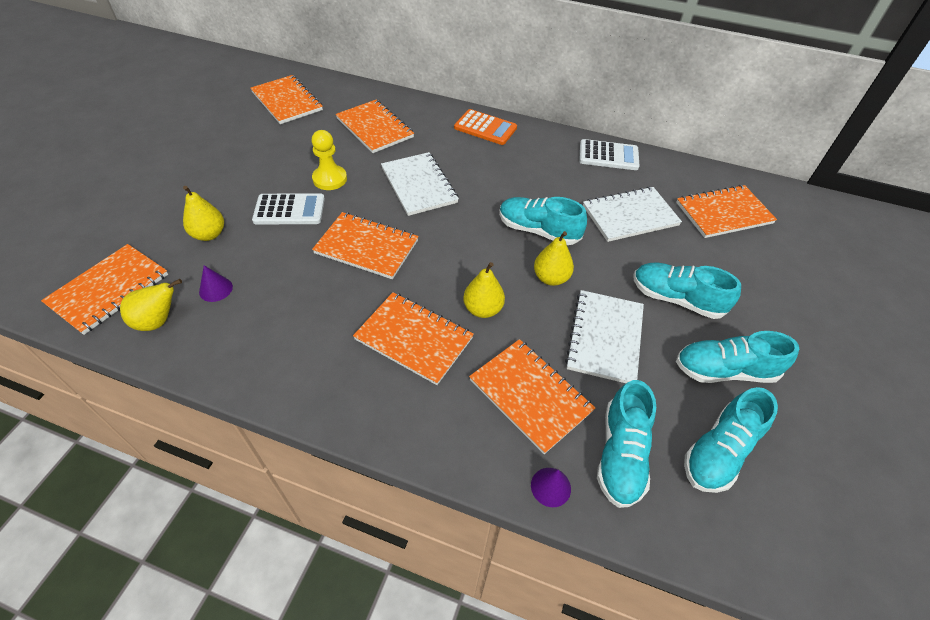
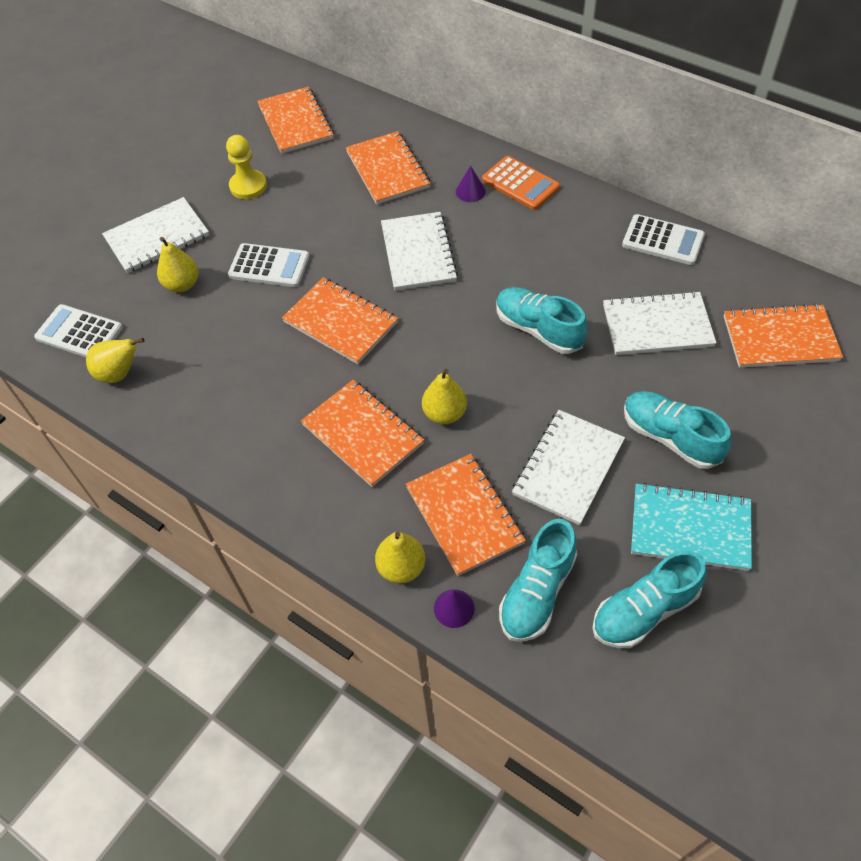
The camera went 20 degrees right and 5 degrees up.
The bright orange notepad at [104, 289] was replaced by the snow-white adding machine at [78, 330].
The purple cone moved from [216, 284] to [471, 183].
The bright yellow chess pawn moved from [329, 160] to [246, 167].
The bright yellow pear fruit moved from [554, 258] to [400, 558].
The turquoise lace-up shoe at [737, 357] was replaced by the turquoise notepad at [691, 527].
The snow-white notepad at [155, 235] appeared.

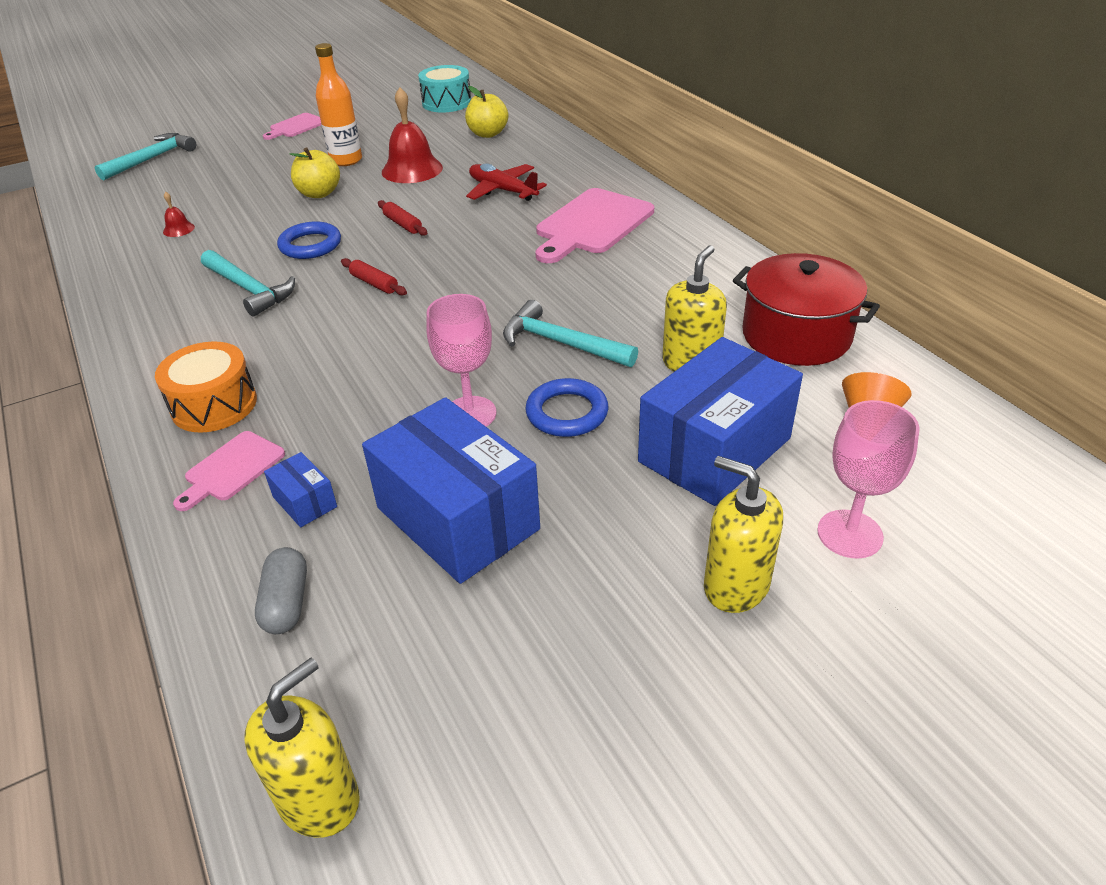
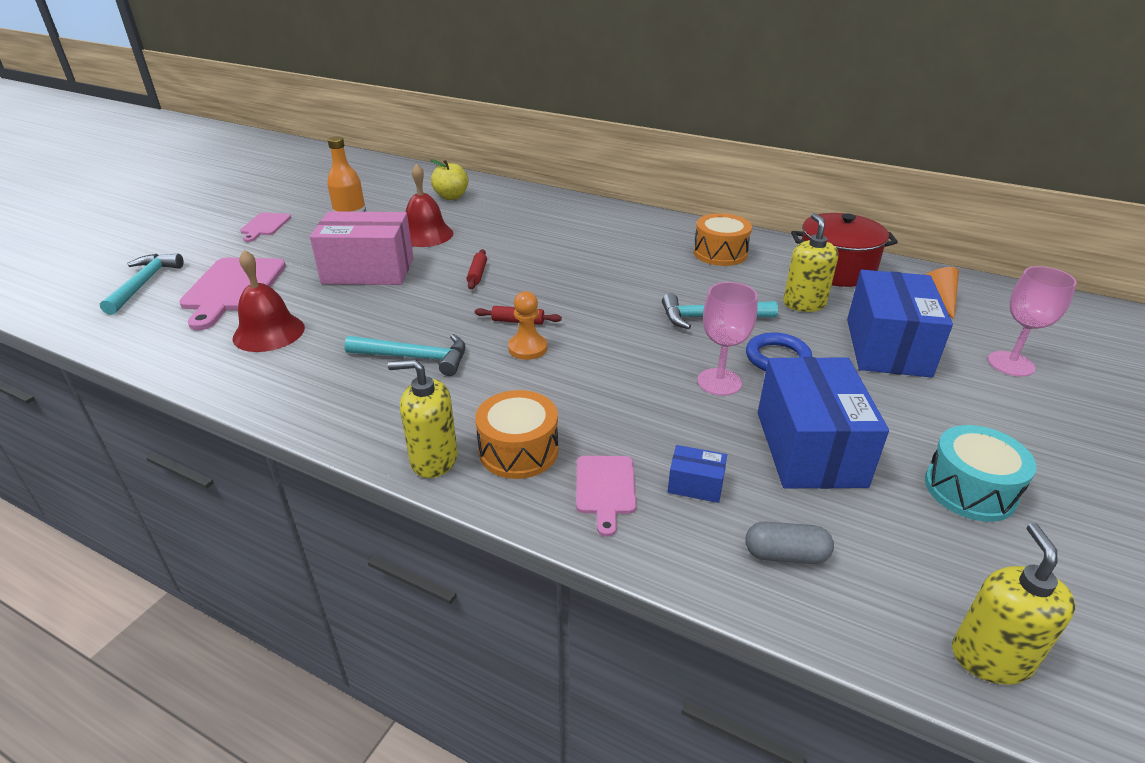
The camera went 35 degrees left and 5 degrees down.
The scarlet hand bell at [179, 214] changed to 2.20 times the size.
The gray pill shape at [281, 590] turned 45 degrees counterclockwise.
The royal blue torus at [309, 240] disappeared.
The bright yellow toy apple at [315, 172] was replaced by the rosy box at [361, 248].
The royal blue box at [451, 490] turned 75 degrees clockwise.
The scarlet pastry roller at [402, 218] turned 75 degrees clockwise.
The turquoise drum moved from [444, 88] to [981, 473].
The scarlet plane at [506, 182] disappeared.
The rosy chopping board moved from [594, 225] to [232, 294].
The bright yellow soap pump moved from [743, 534] to [423, 418].
The bright orange chess pawn at [527, 325] appeared.
The bright orange drum at [722, 239] appeared.

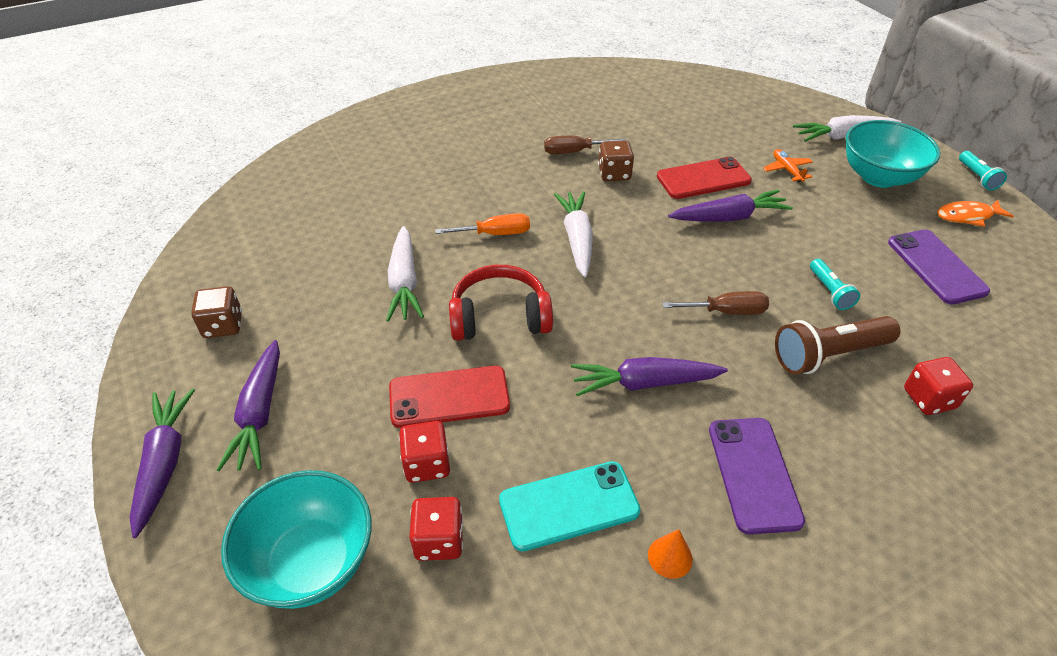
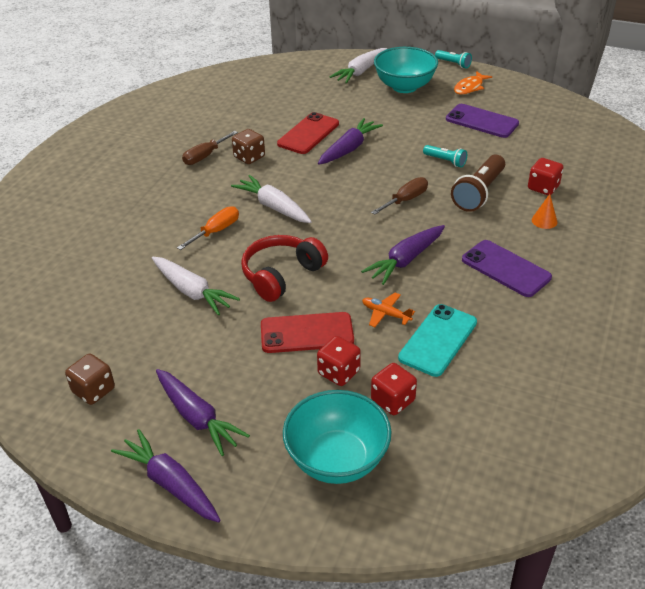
The camera went 40 degrees left and 5 degrees down.
The scarlet phone at [449, 397] turned 45 degrees clockwise.
The bright orange cone moved from [670, 554] to [544, 211].
The bright orange plane moved from [788, 165] to [388, 310].

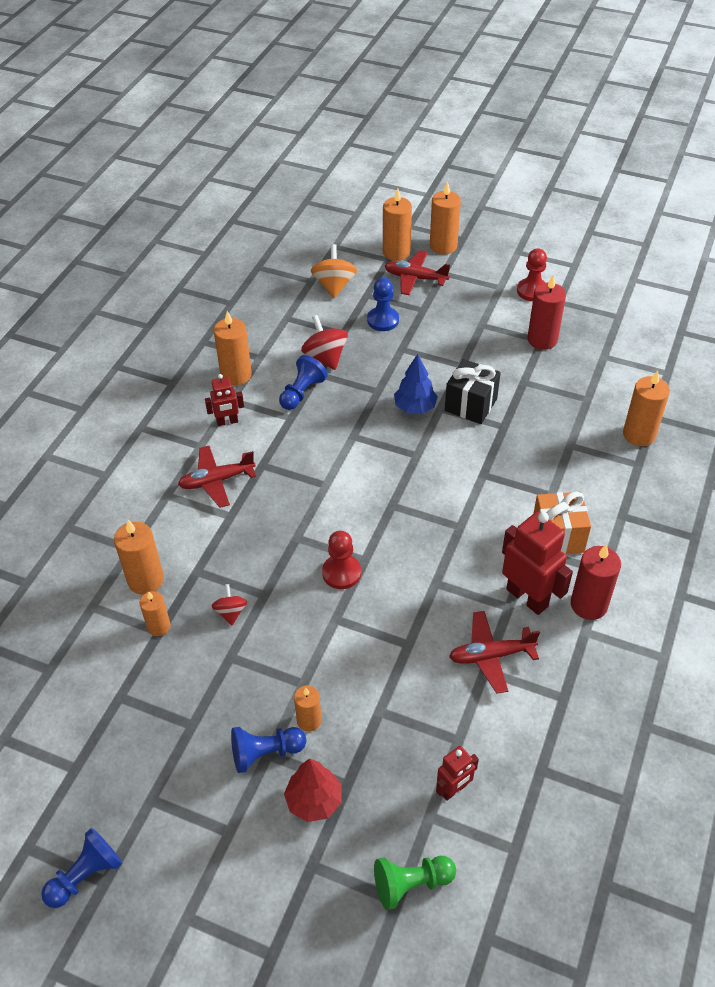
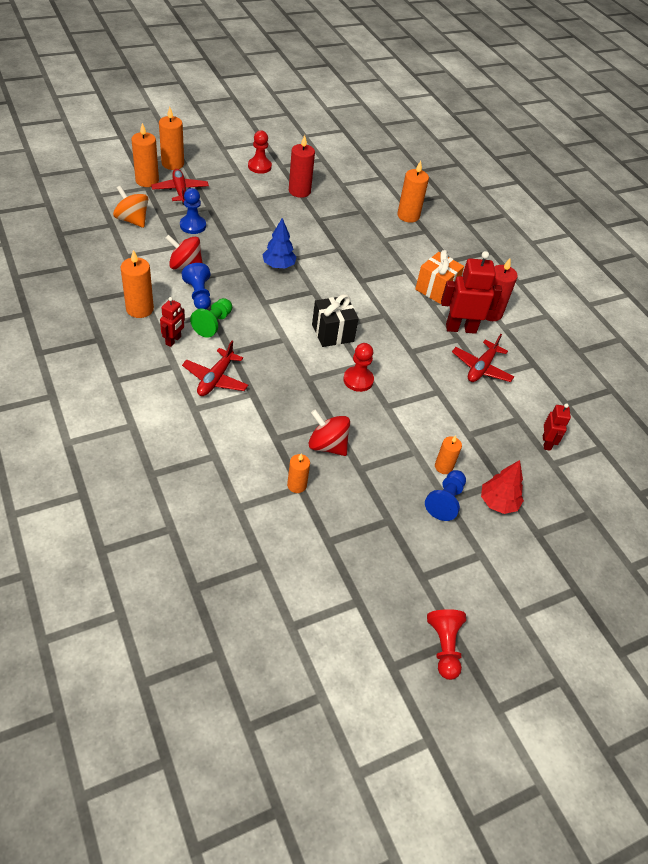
The camera went 55 degrees left and 0 degrees up.
The royal blue chess pawn at [81, 868] became the scarlet chess pawn at [446, 644].
The bright orange wax candle at [139, 557] disappeared.
The scarlet whirligig at [229, 604] changed to 1.68 times the size.
The emerald chess pawn moved from [415, 883] to [211, 318].
The scarlet plane at [417, 272] turned 105 degrees clockwise.
The ebony present moved from [473, 391] to [335, 320].

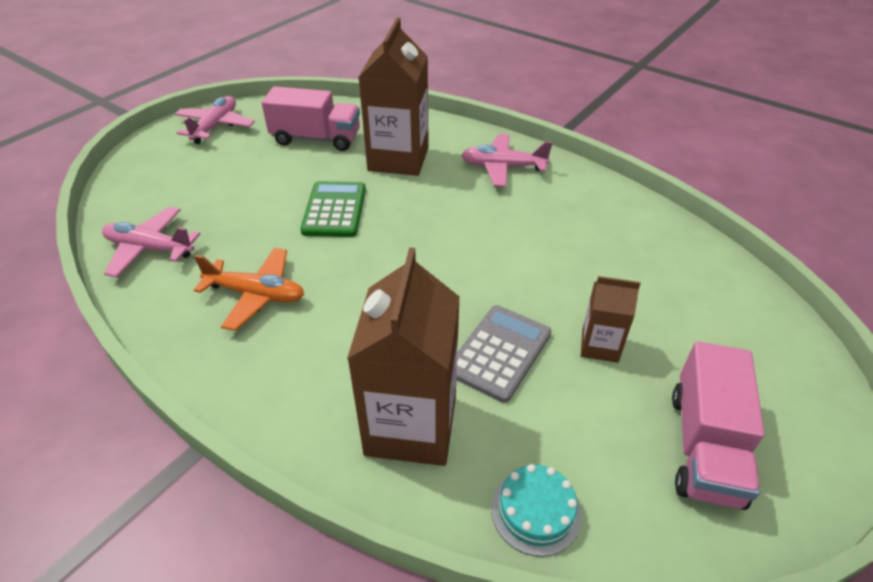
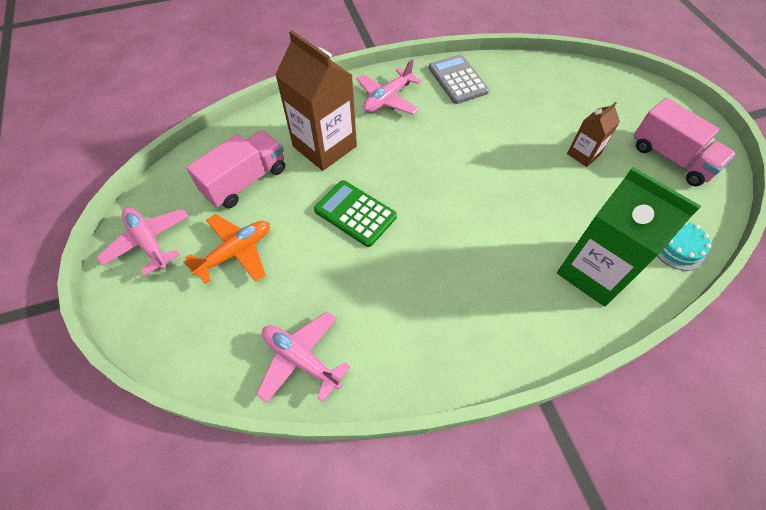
The camera went 55 degrees left and 15 degrees up.
The rosy plane at [151, 242] turned 75 degrees clockwise.
The bright orange plane moved from [249, 289] to [226, 249].
The russet milk carton at [403, 356] became the emerald milk carton at [629, 237].
The gray adding machine moved from [503, 354] to [459, 79].

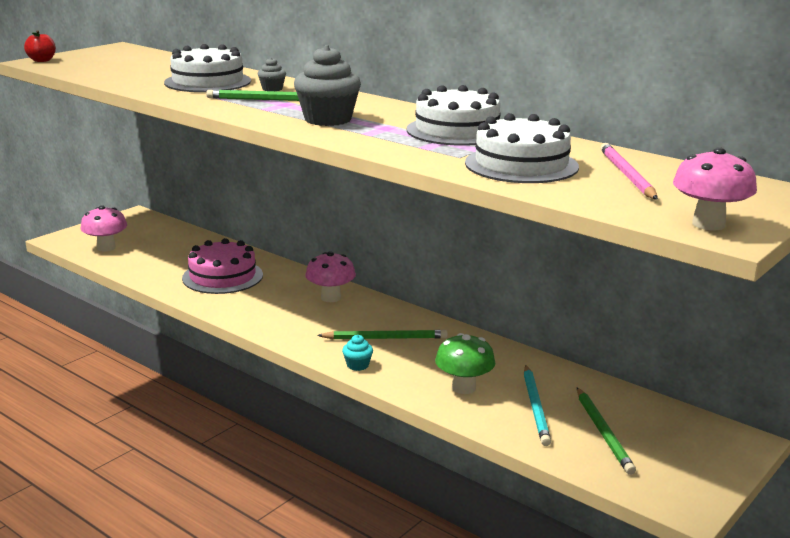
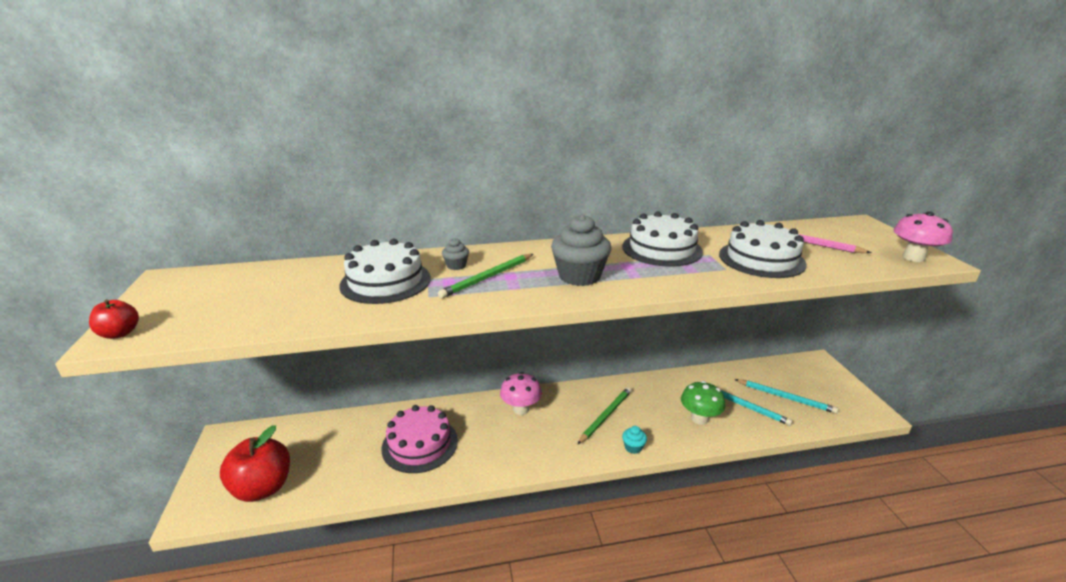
The camera went 50 degrees left and 5 degrees up.
The rosy toadstool at [103, 229] was replaced by the scarlet toy apple at [255, 463].
The emerald wooden pencil at [606, 431] became the turquoise wooden pencil at [786, 396].

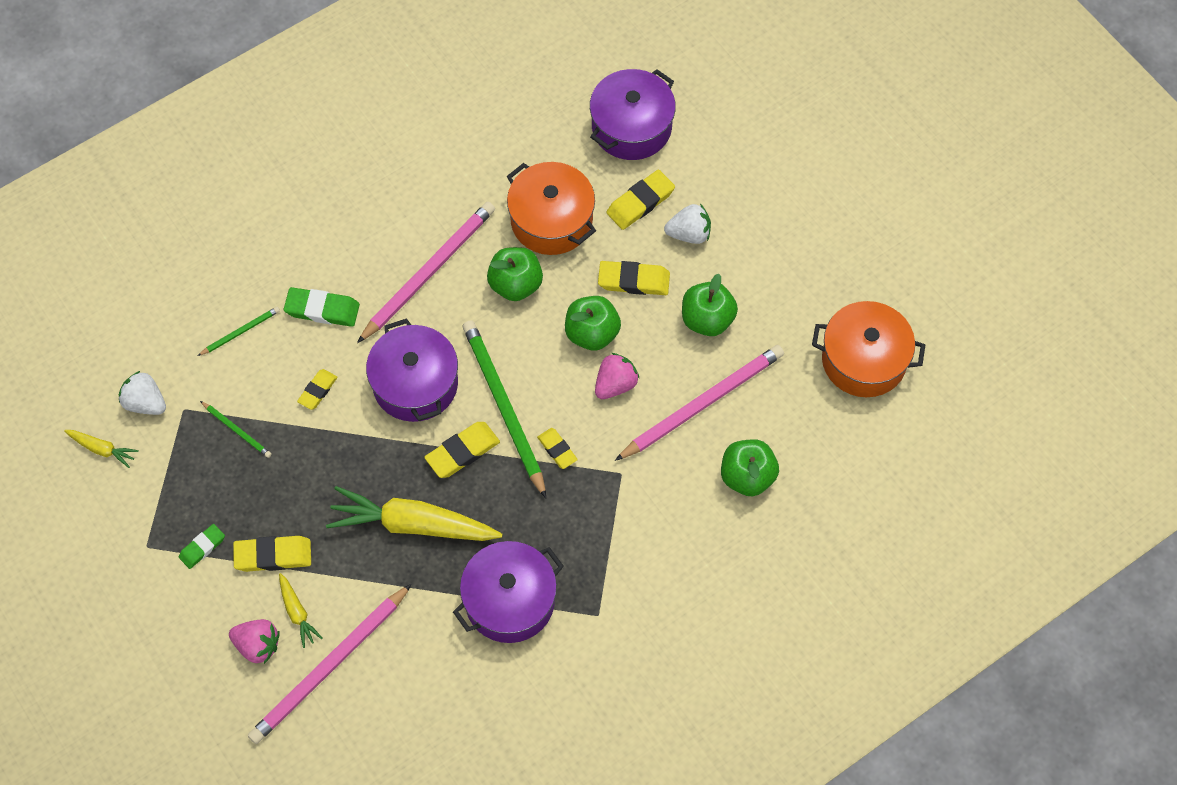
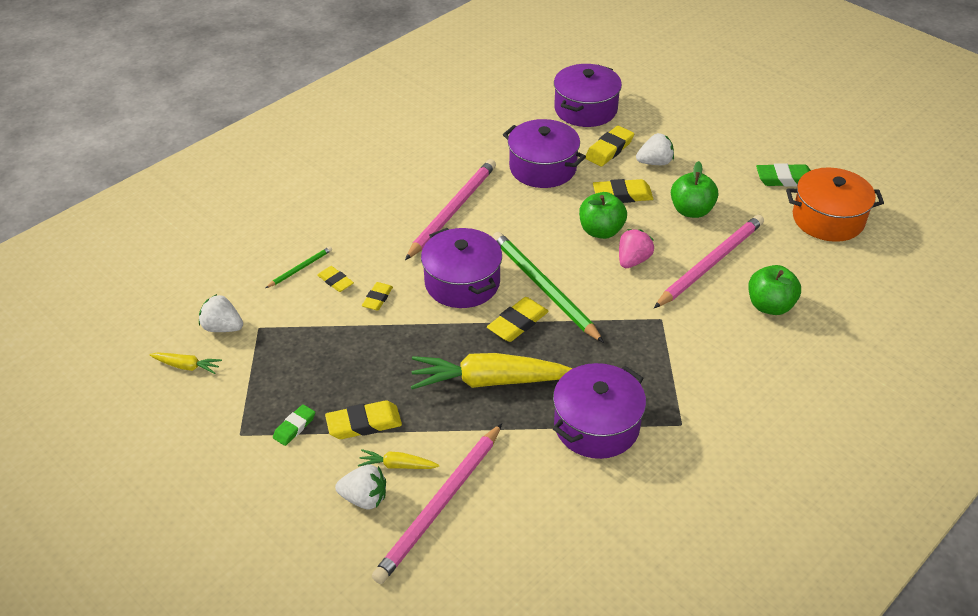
The camera went 10 degrees left and 20 degrees down.
The emerald wooden pencil at [236, 429] disappeared.
The rosy toy strawberry at [254, 641] became the snow-white toy strawberry at [360, 487].
The bright yellow toy carrot at [301, 610] turned 135 degrees clockwise.
The emerald gum eraser moved from [322, 307] to [783, 175].
The emerald toy apple at [515, 274] disappeared.
The bright orange cooking pot at [551, 208] became the purple cooking pot at [544, 153].
The bright yellow gum eraser moved from [557, 448] to [335, 279].

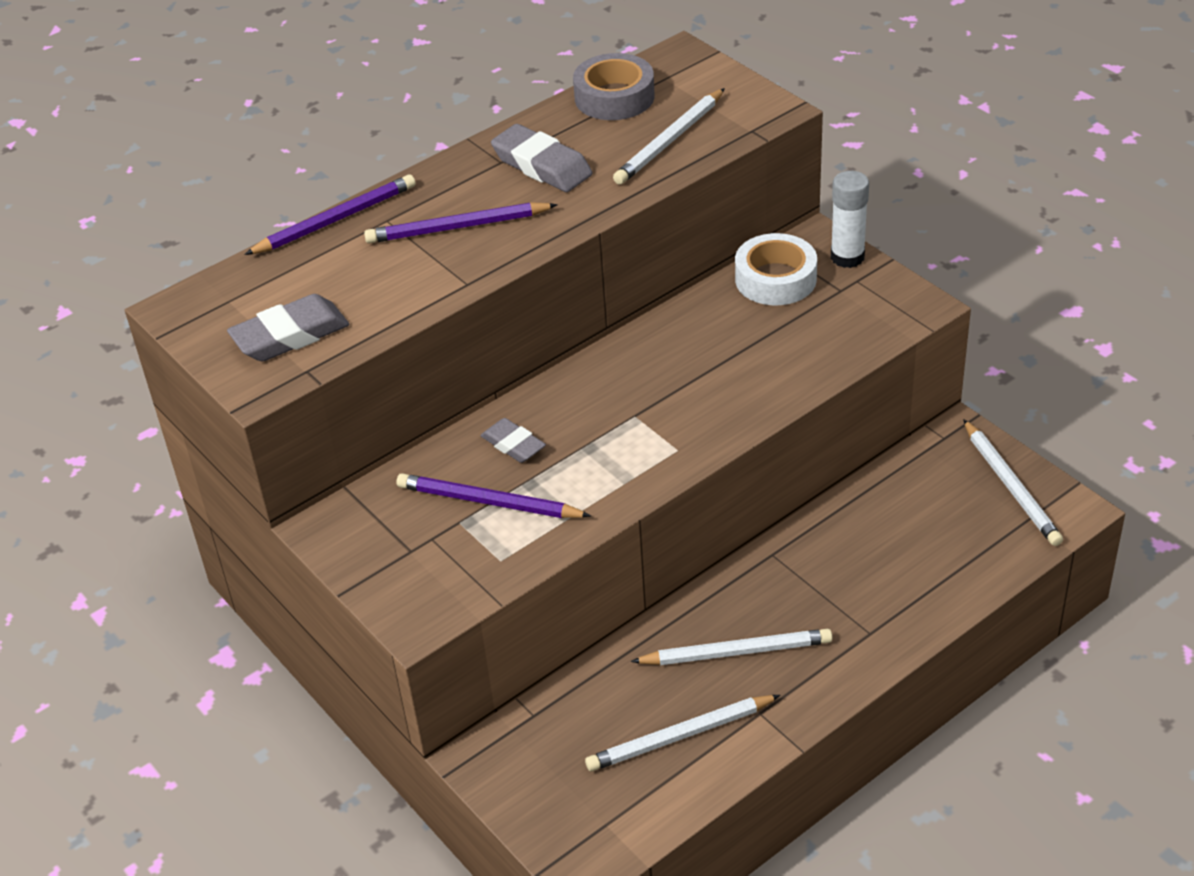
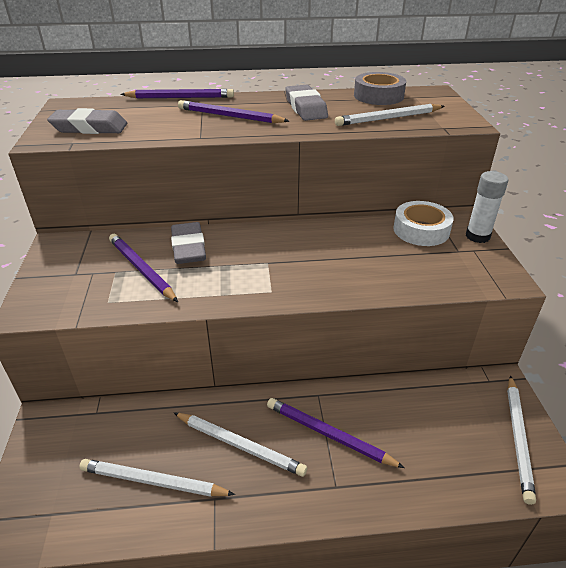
The camera went 30 degrees right and 5 degrees down.
The gray gum eraser at [513, 440] changed to 1.56 times the size.
The purple wooden pencil at [336, 433] appeared.

